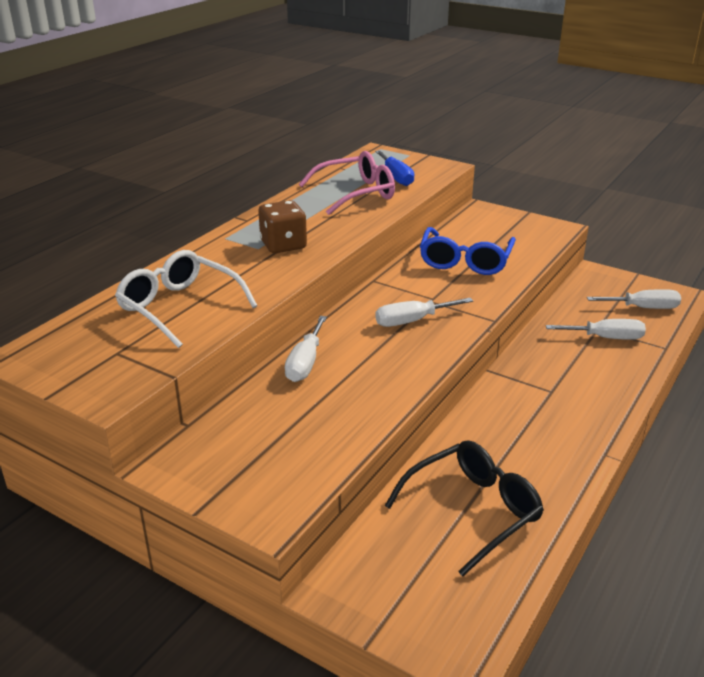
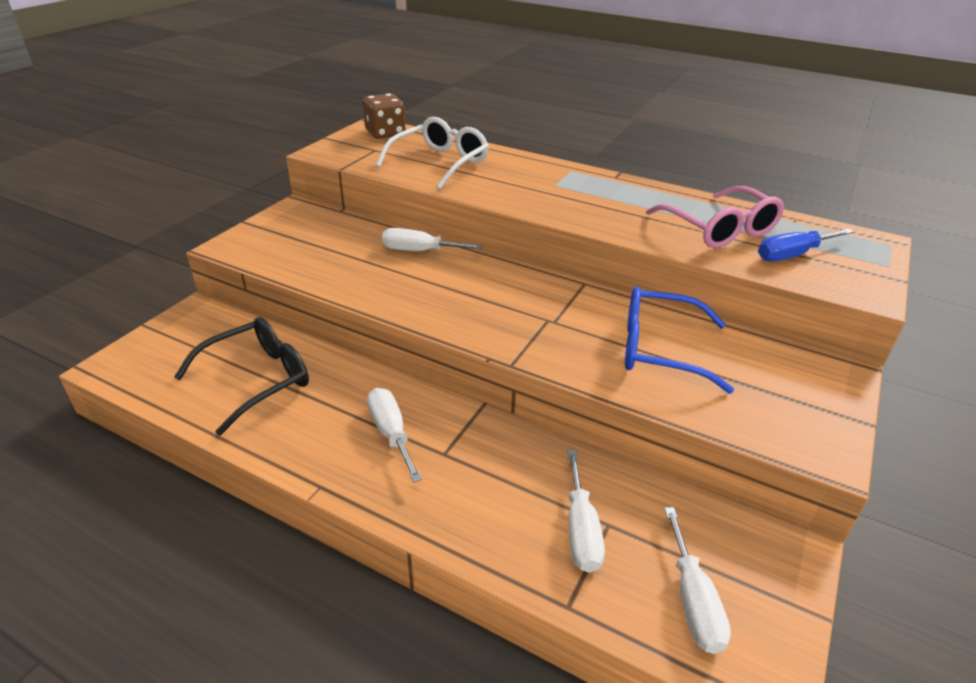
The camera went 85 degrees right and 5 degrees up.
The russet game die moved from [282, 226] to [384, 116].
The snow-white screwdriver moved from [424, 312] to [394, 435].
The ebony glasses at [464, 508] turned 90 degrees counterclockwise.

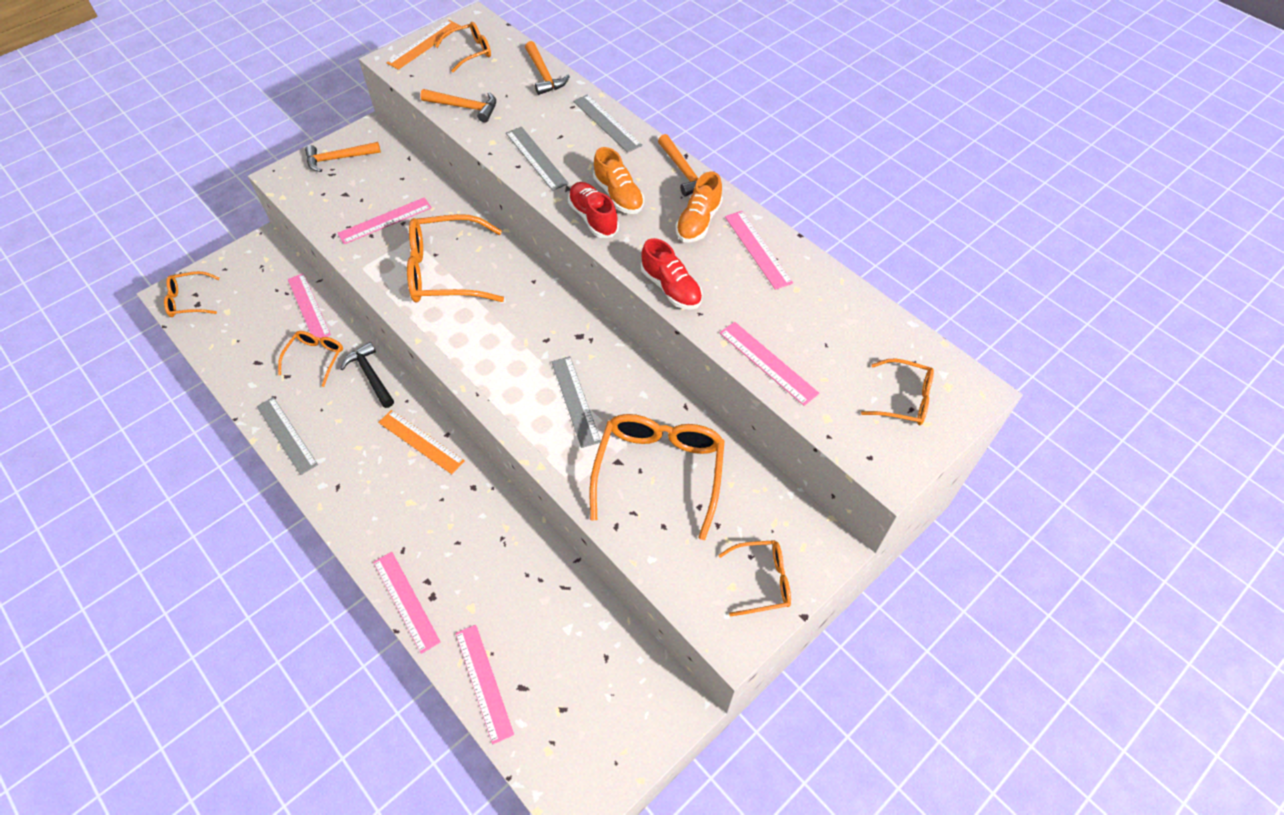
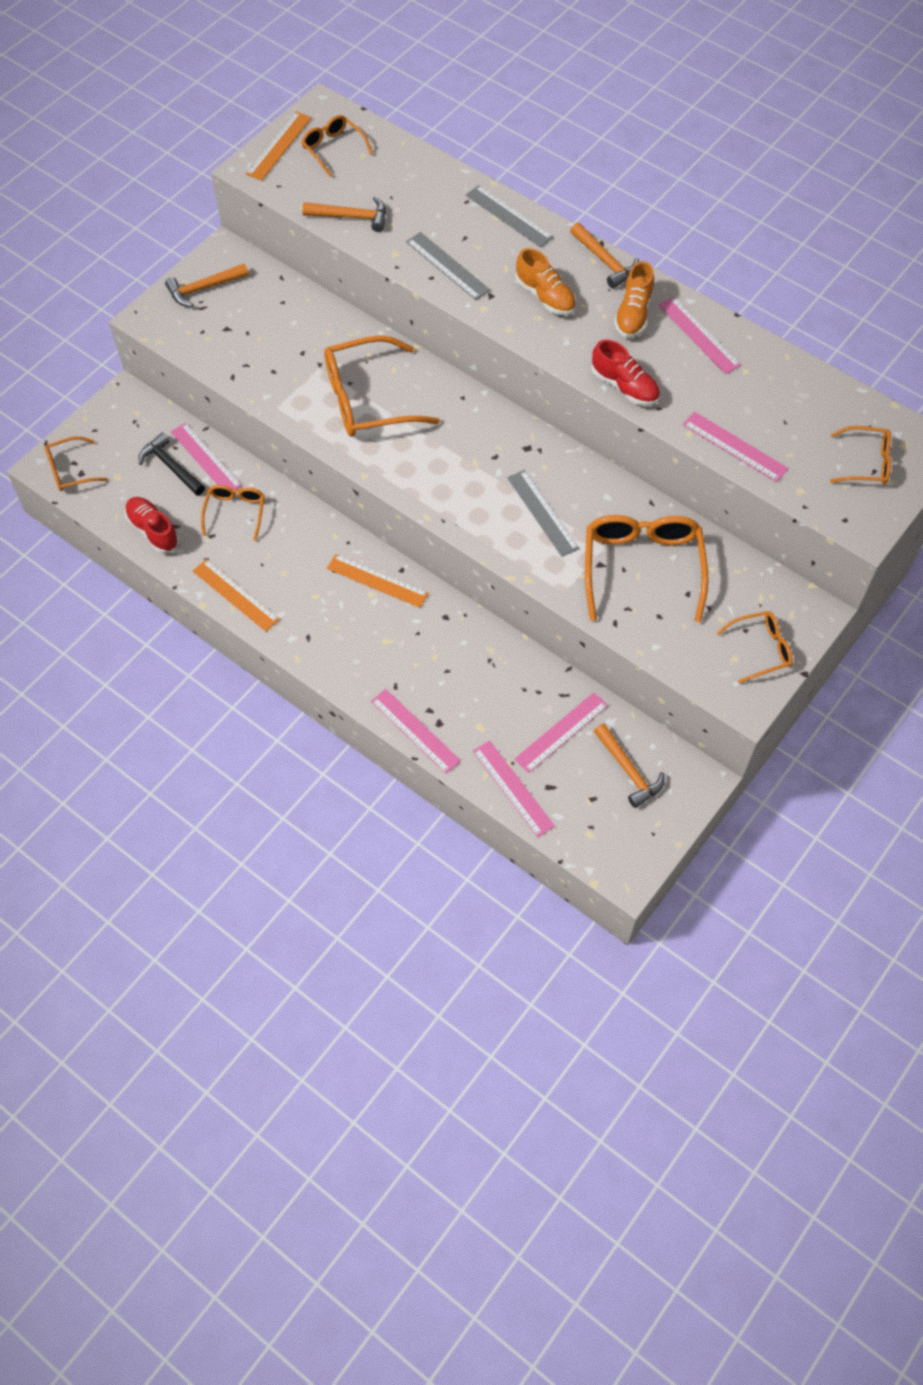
The camera went 10 degrees left and 5 degrees up.
The gray straightedge at [287, 436] became the bright orange straightedge at [236, 595].
The rosy straightedge moved from [384, 220] to [561, 732].
The ebony carpenter's hammer moved from [367, 375] to [172, 464].
The bright orange glasses at [463, 47] turned 90 degrees counterclockwise.
The bright orange carpenter's hammer moved from [547, 68] to [629, 766].
The scarlet lace-up shoe moved from [593, 210] to [152, 525].

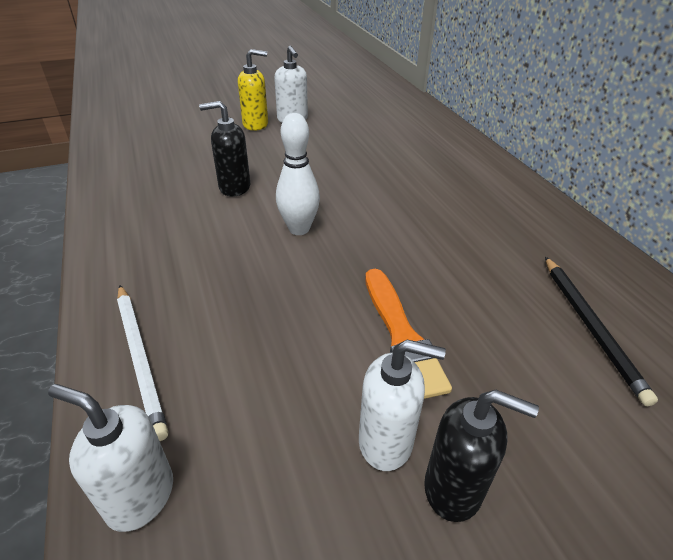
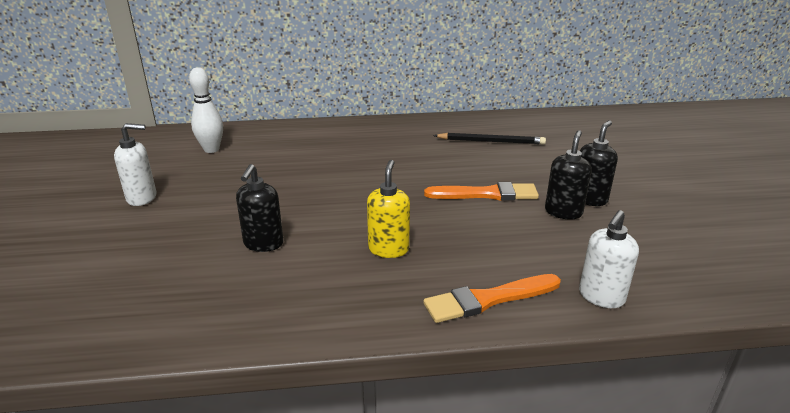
The camera went 75 degrees left and 10 degrees down.
The snow-white wooden pencil at [143, 363] was replaced by the bright orange paintbrush at [492, 298].
The bright yellow soap pump moved from [253, 90] to [388, 209].
The snow-white bowling pin moved from [298, 174] to [206, 110].
The snow-white soap pump at [402, 405] became the ebony soap pump at [568, 175].

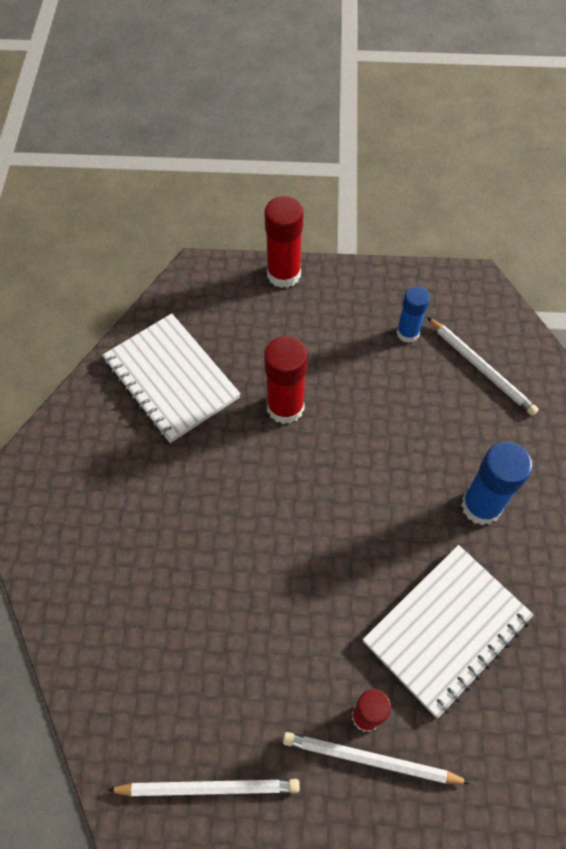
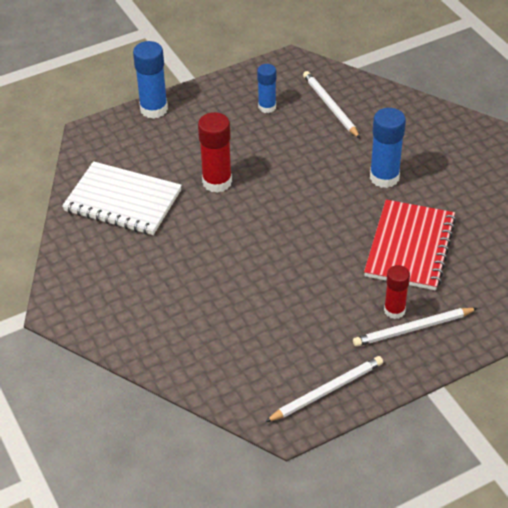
The camera went 30 degrees left and 15 degrees down.
The scarlet stick of glue at [284, 242] became the royal blue stick of glue at [150, 80].
The snow-white notepad at [448, 631] became the scarlet notepad at [410, 245].
The snow-white wooden pencil at [483, 366] turned 135 degrees counterclockwise.

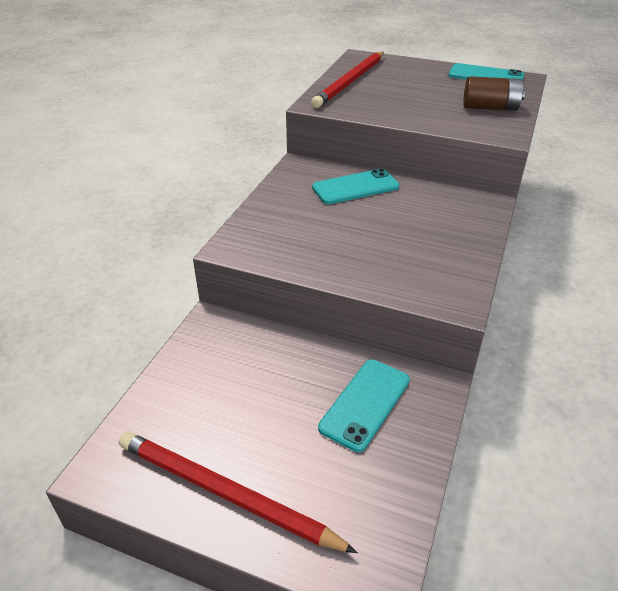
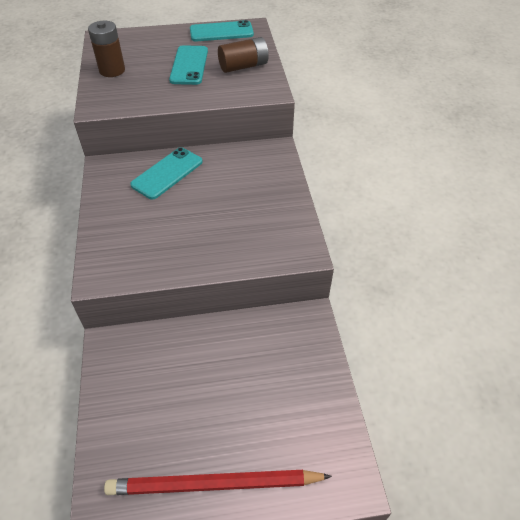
The camera went 30 degrees left and 10 degrees up.
The scarlet wooden pencil at [347, 79] was replaced by the russet power cell at [106, 49].
The turquoise phone moved from [364, 405] to [188, 65].

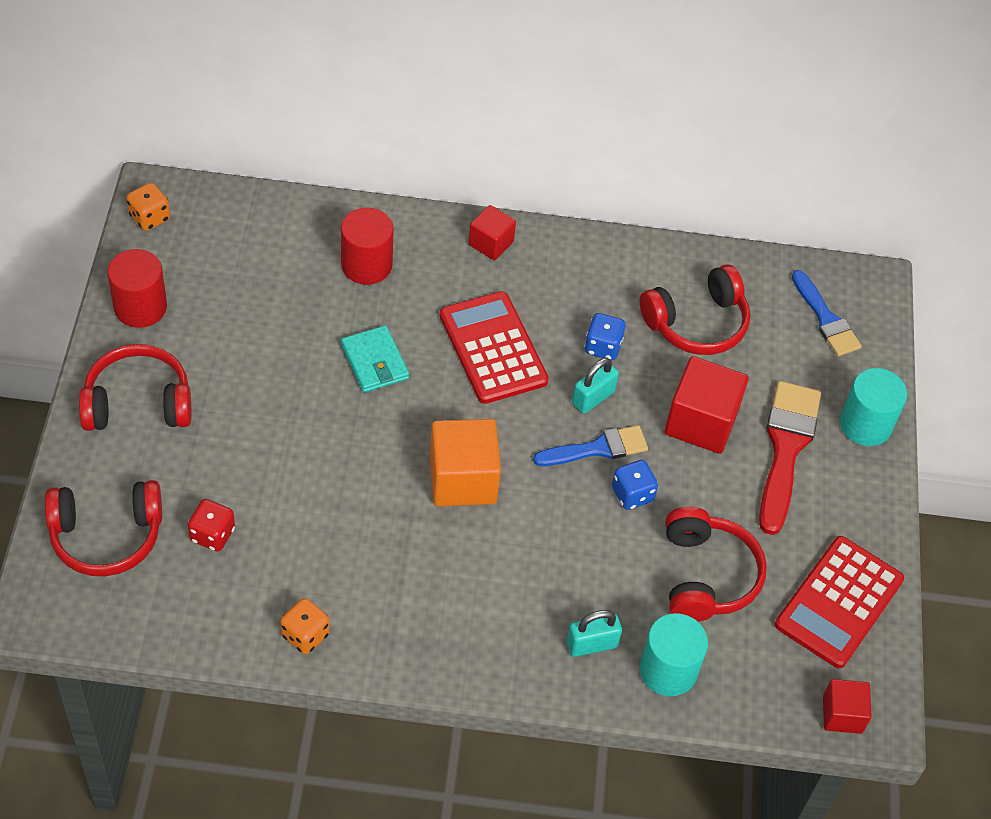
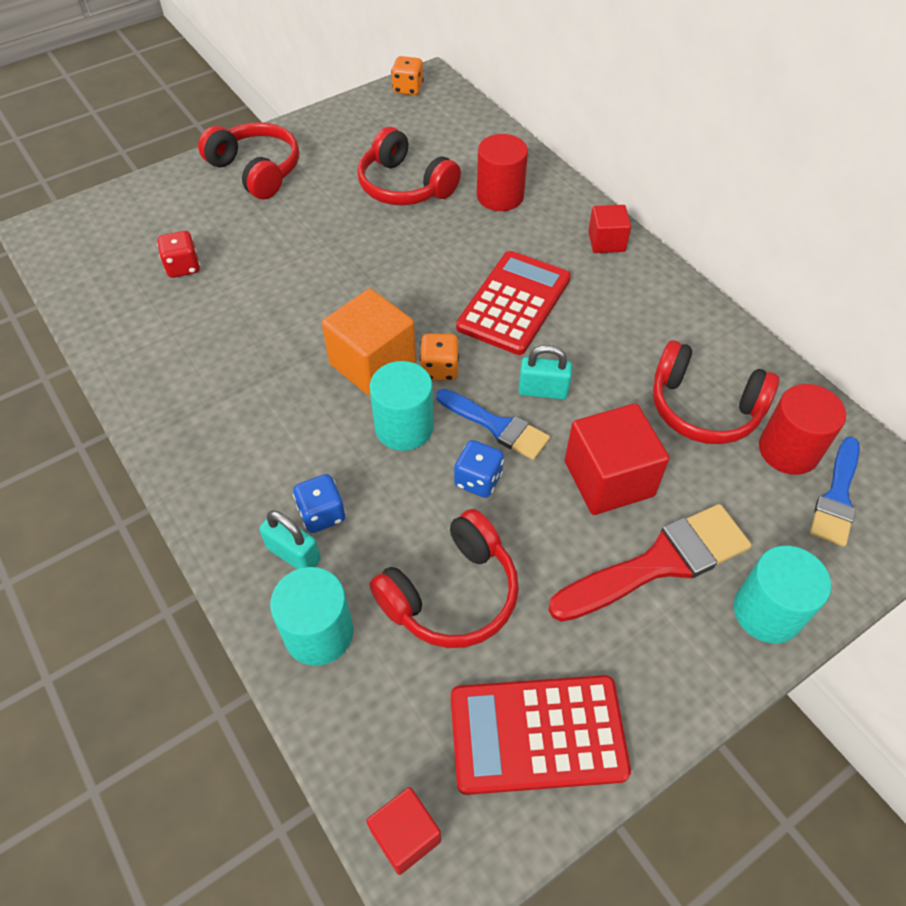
The camera went 55 degrees right and 0 degrees up.
The scarlet headphones moved from [103, 528] to [409, 166].
The scarlet cylinder shape moved from [137, 288] to [802, 429].
The bright orange game die moved from [305, 626] to [439, 357].
The turquoise billfold at [375, 358] disappeared.
The royal blue game die moved from [604, 336] to [319, 503].
The turquoise cylinder shape at [401, 406] appeared.

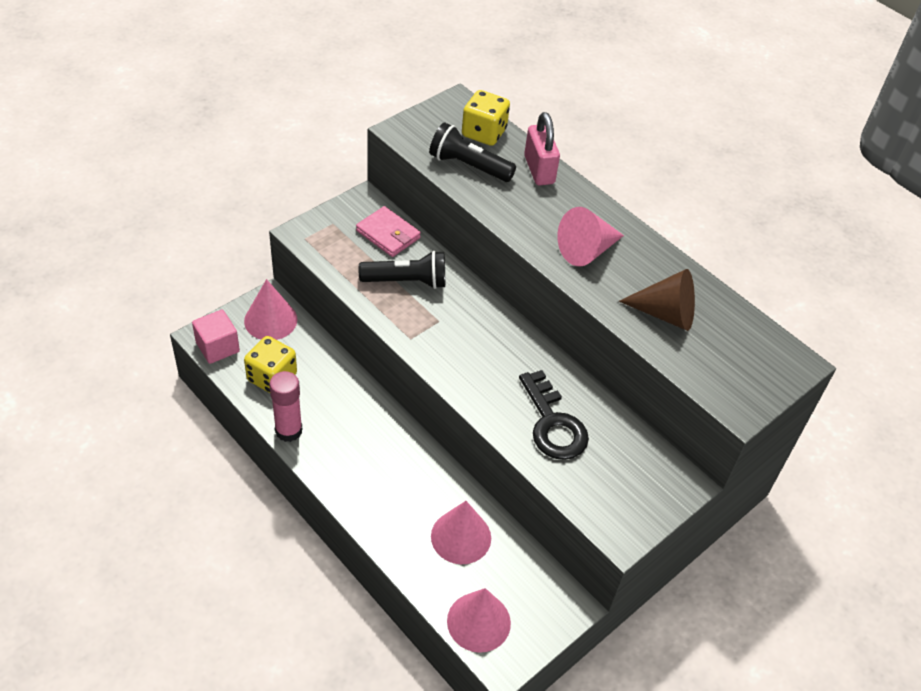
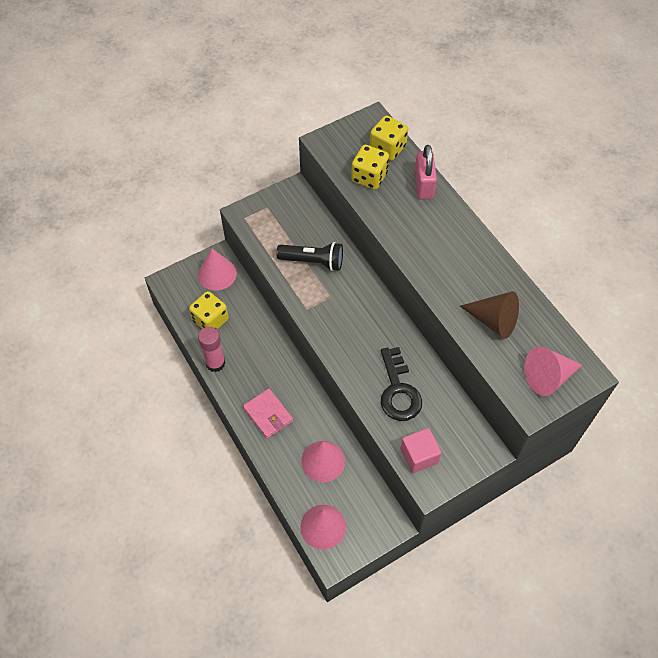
The camera went 15 degrees right and 10 degrees up.
The rosy cube moved from [216, 336] to [420, 450].
The rosy billfold moved from [388, 231] to [268, 414].
The ebony torch at [472, 152] was replaced by the bright yellow game die at [370, 167].
The rosy cone moved from [591, 236] to [553, 371].

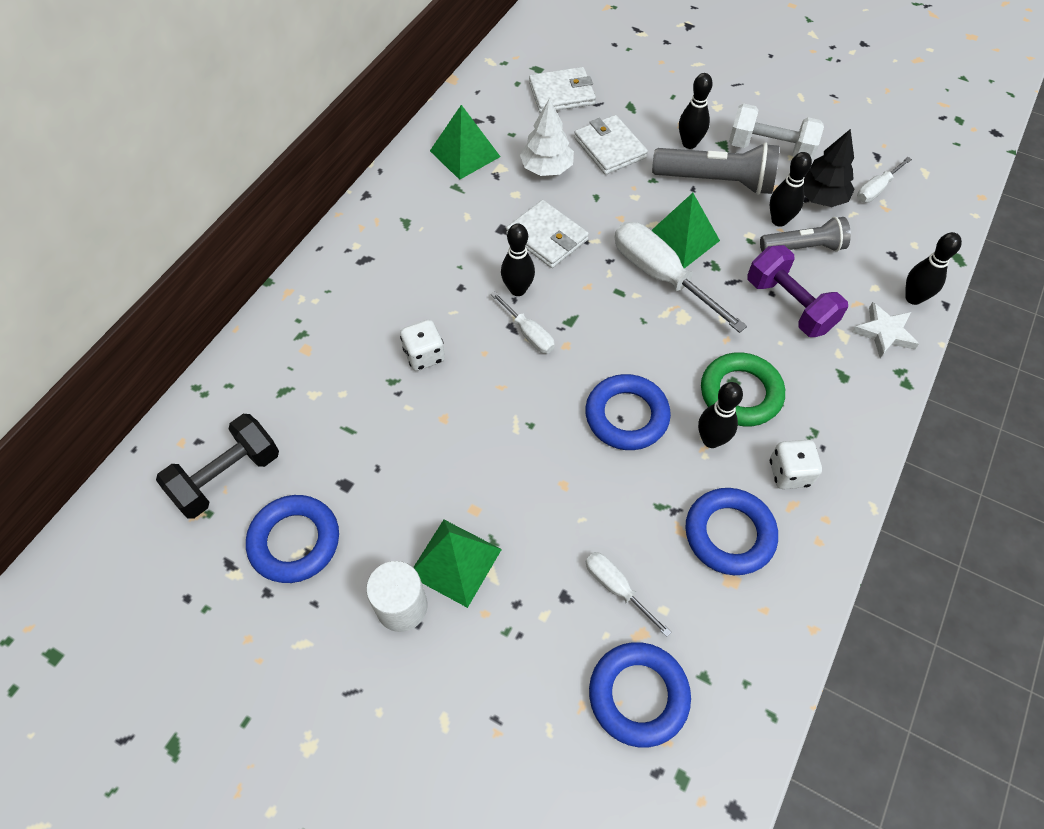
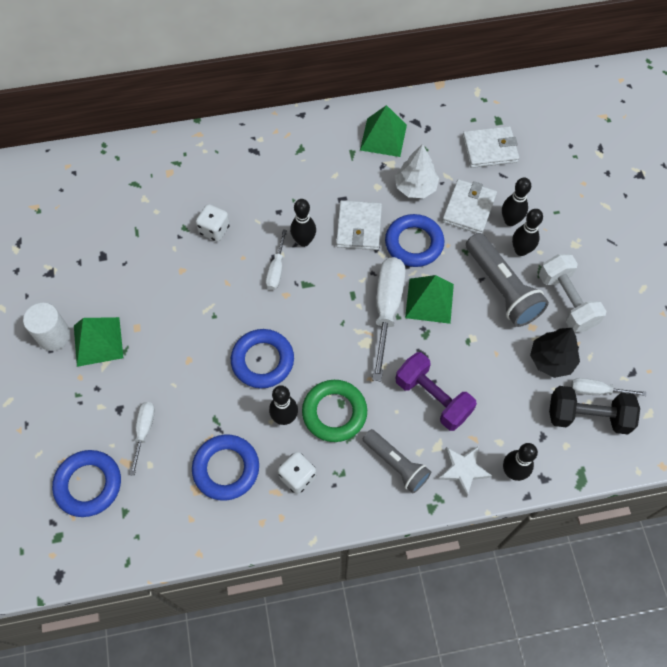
The camera went 50 degrees right and 5 degrees up.
The ebony dumbbell moved from [217, 466] to [594, 410].
The royal blue torus moved from [292, 539] to [414, 240].
The snow-white billfold at [562, 90] turned 45 degrees counterclockwise.
The purple dumbbell at [797, 291] turned 60 degrees counterclockwise.
The gray torch moved from [805, 234] to [397, 461].
The ebony bowling pin moved from [791, 189] to [516, 201].

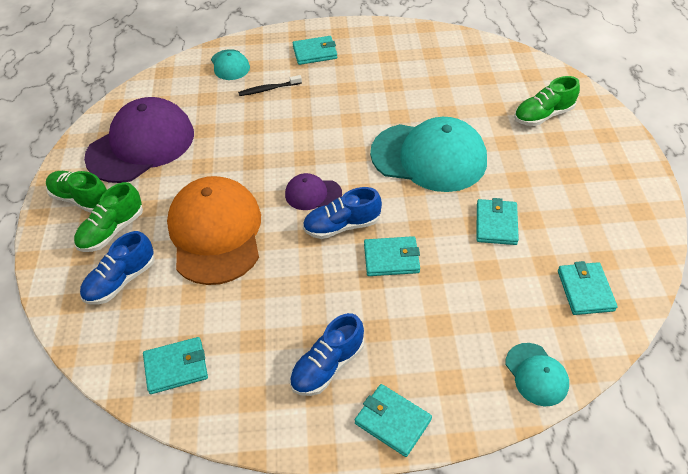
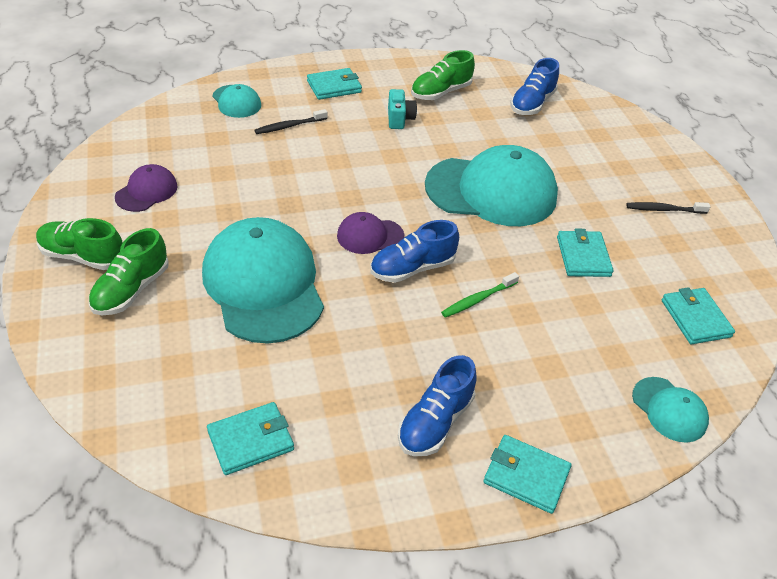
The camera went 15 degrees left and 5 degrees down.
The royal blue lace-up shoe moved from [117, 268] to [534, 86].
The purple cap at [139, 140] changed to 0.47 times the size.
The bright orange cap at [214, 230] became the turquoise cap at [263, 280].
The turquoise billfold at [392, 256] was replaced by the emerald toothbrush at [480, 295].
The emerald lace-up shoe moved from [547, 101] to [443, 75].
The turquoise camera at [402, 109] appeared.
The ebony toothbrush at [668, 208] appeared.

